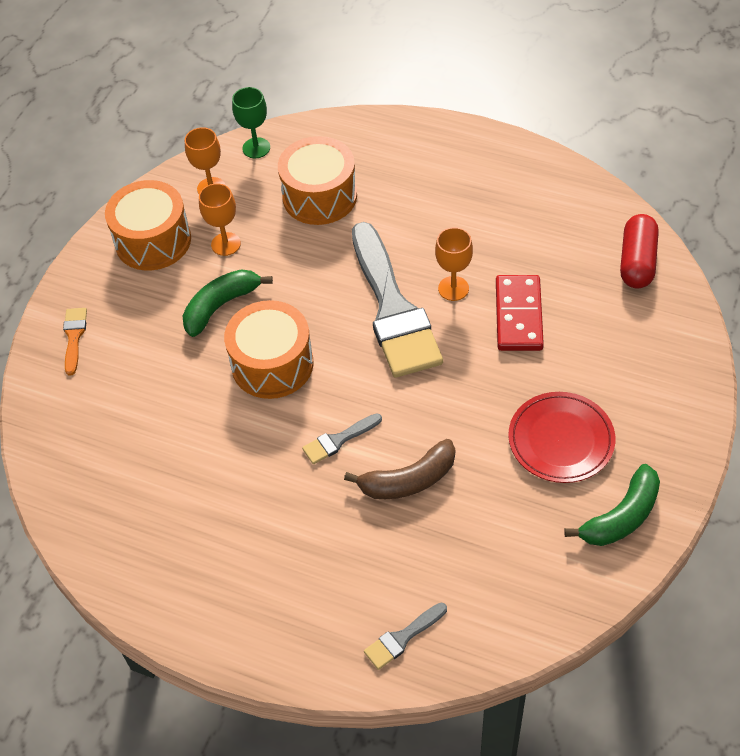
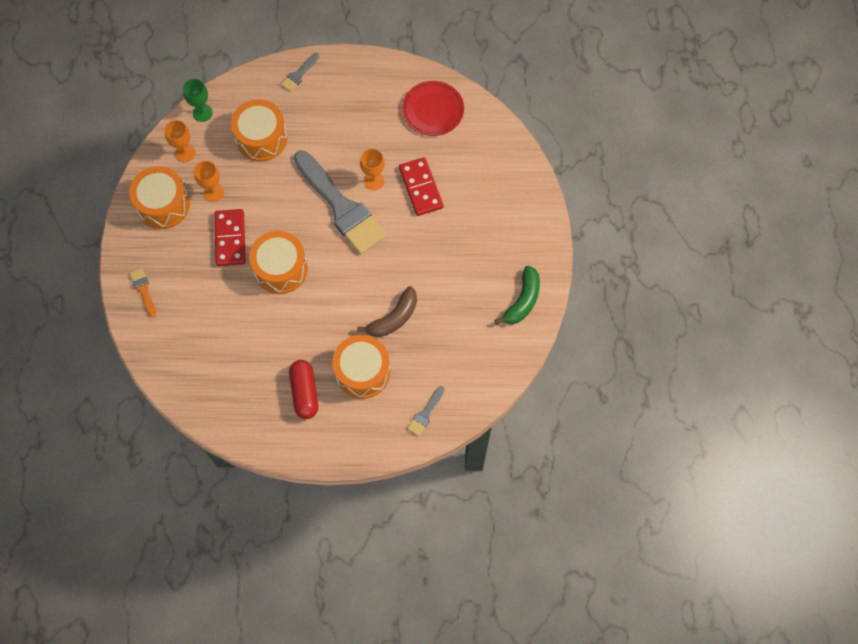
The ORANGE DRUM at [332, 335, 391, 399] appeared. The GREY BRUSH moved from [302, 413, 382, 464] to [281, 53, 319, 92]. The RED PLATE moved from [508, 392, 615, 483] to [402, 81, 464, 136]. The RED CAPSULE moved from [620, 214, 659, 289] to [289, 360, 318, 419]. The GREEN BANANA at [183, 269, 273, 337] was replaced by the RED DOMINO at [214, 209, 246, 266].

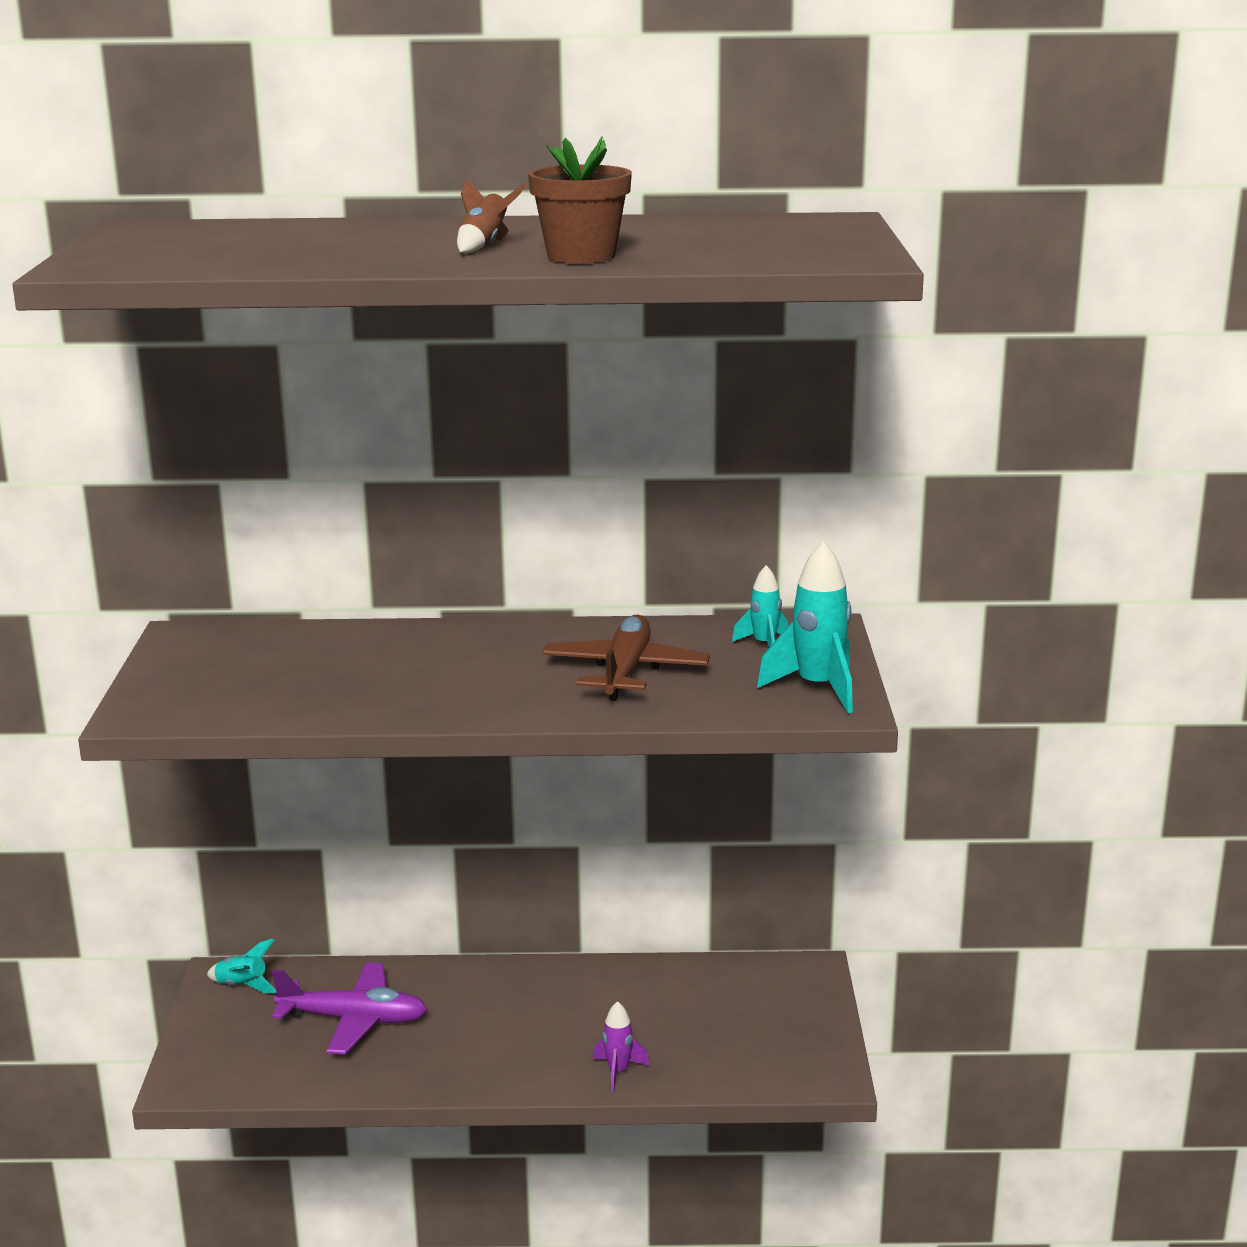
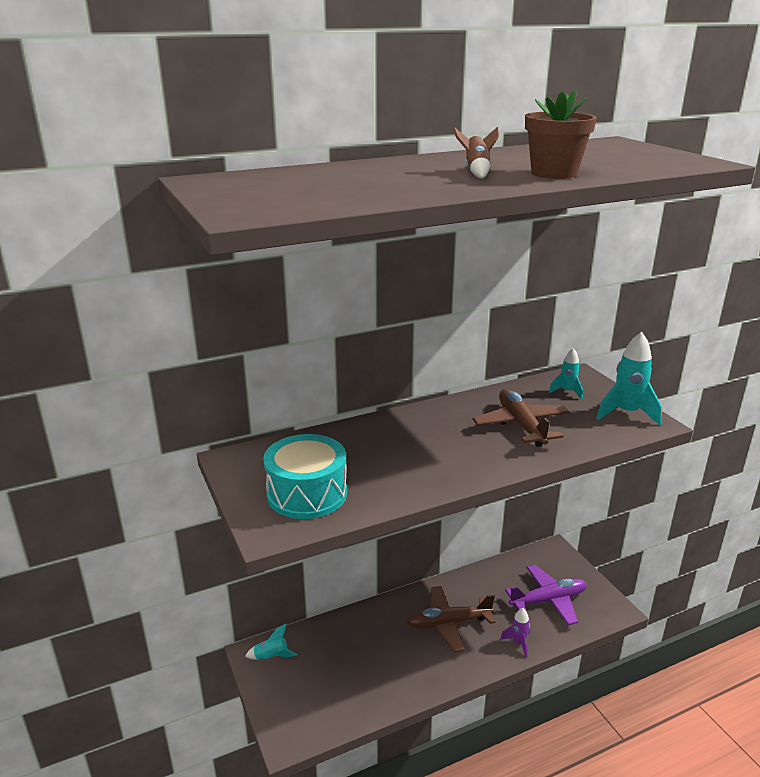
The TURQUOISE DRUM at [263, 434, 347, 519] appeared. The BROWN PLANE at [406, 586, 495, 652] appeared. The PURPLE PLANE moved from [272, 962, 428, 1055] to [505, 565, 587, 625].

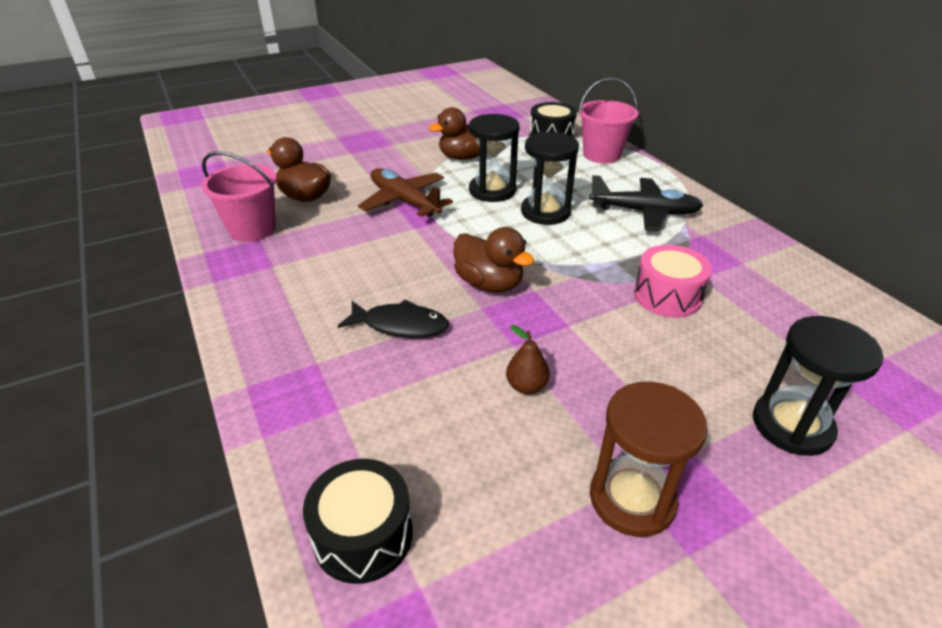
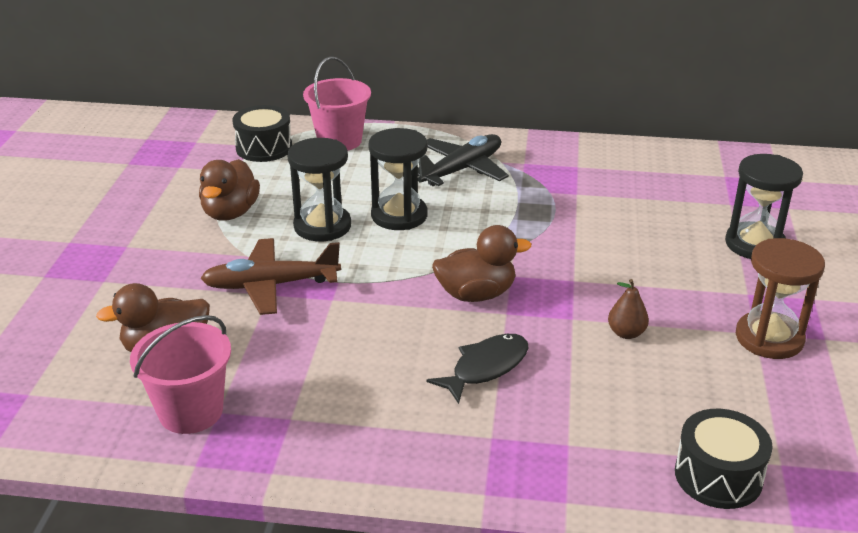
The PINK DRUM at [634, 245, 712, 318] disappeared.

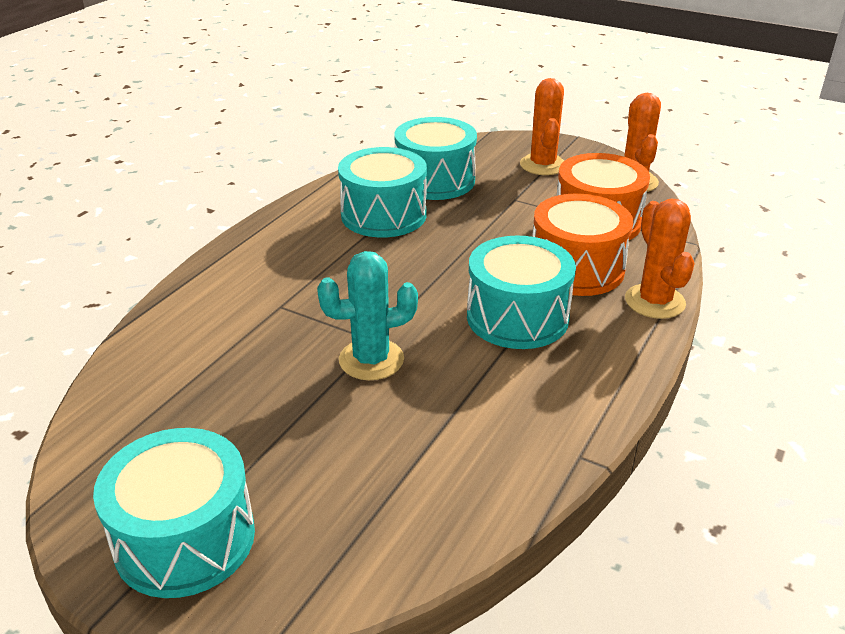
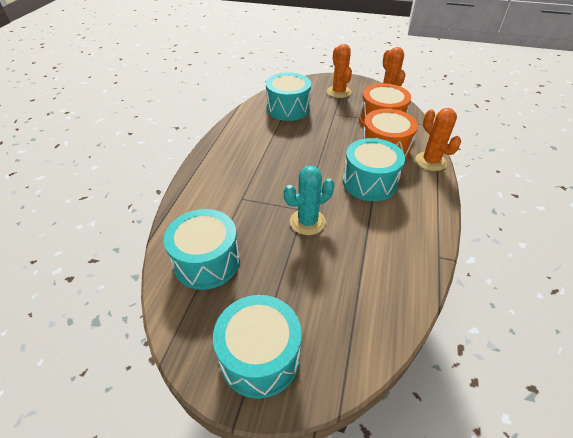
The TURQUOISE DRUM moved from [338, 147, 427, 238] to [164, 209, 240, 290].

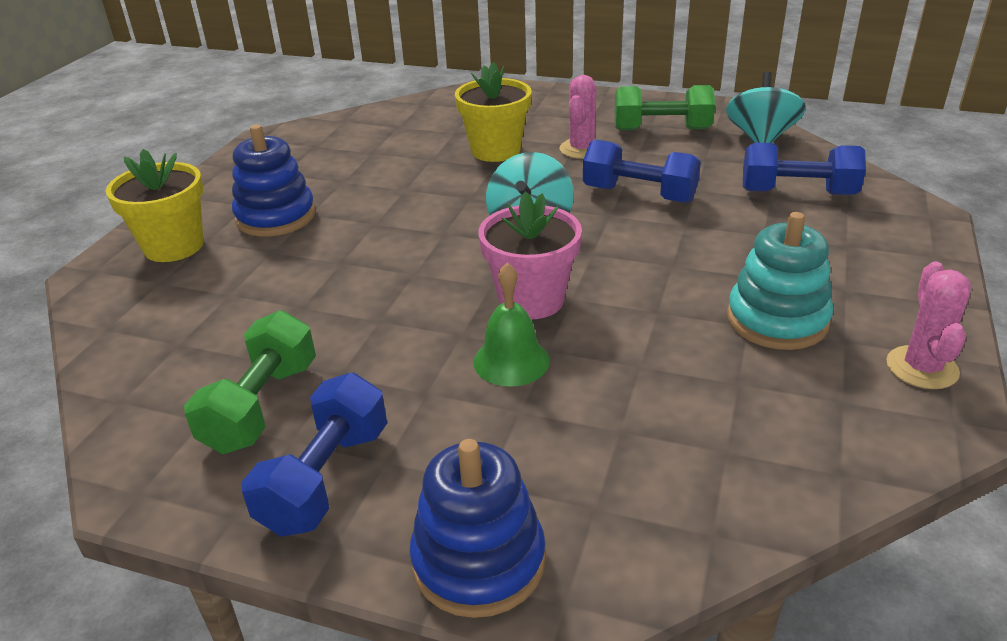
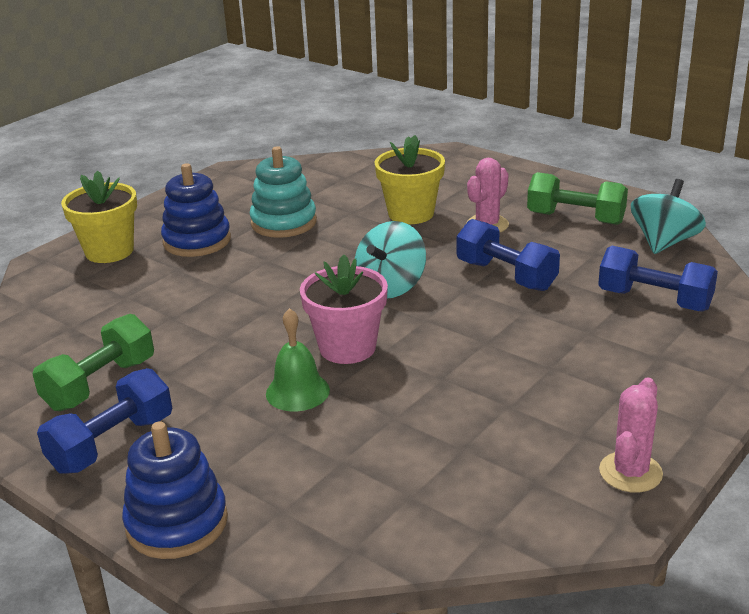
The TURQUOISE STACKING TOY moved from [727, 212, 833, 350] to [250, 146, 317, 238].

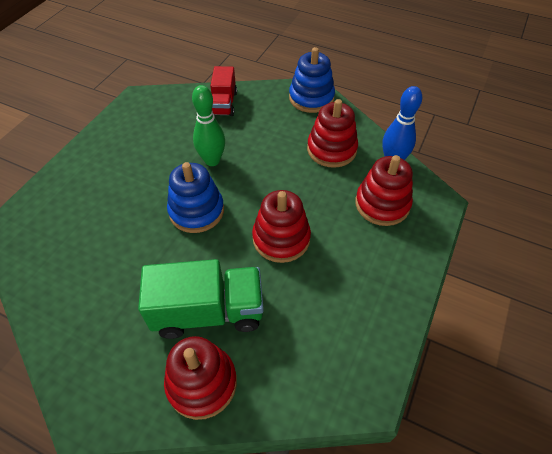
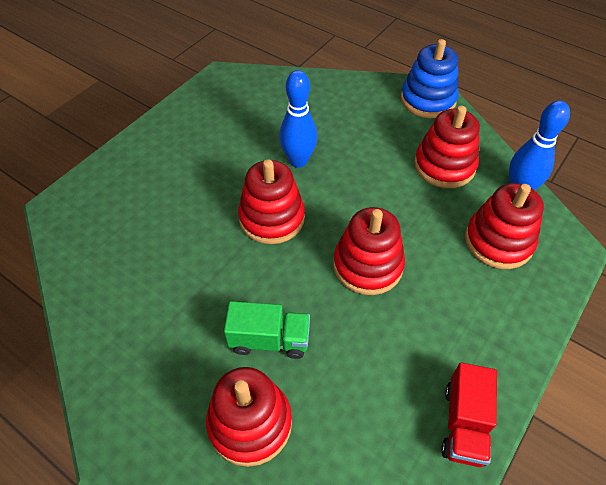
The RED TRUCK moved from [210, 66, 237, 116] to [441, 362, 497, 467]. The BLUE STACKING TOY at [167, 162, 224, 233] became the RED STACKING TOY at [238, 159, 305, 244]. The GREEN BOWLING PIN at [192, 85, 225, 166] became the BLUE BOWLING PIN at [279, 70, 317, 168]. The GREEN TRUCK at [138, 259, 264, 339] changed to 0.61 times the size.

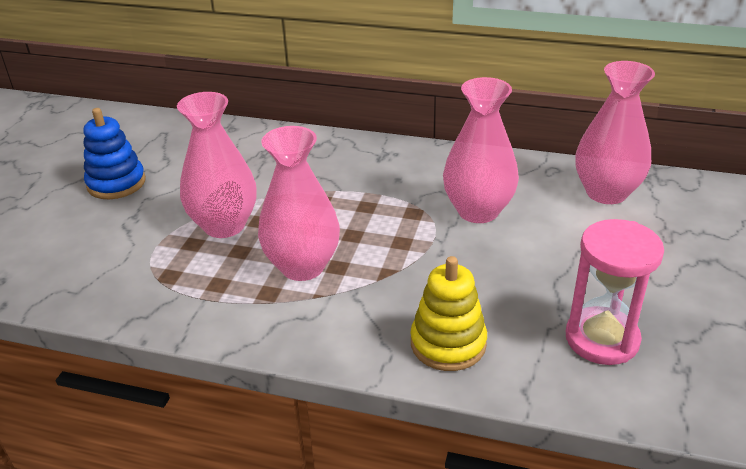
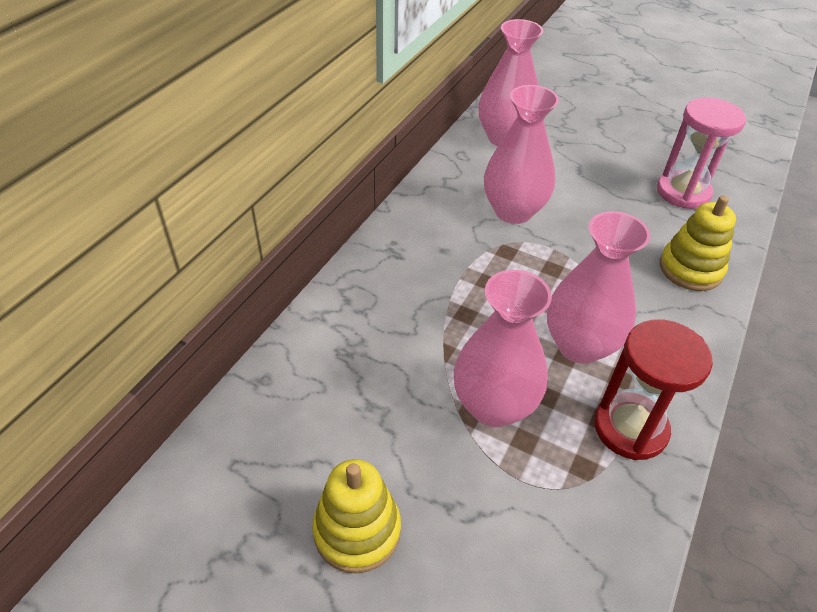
The RED HOURGLASS at [594, 319, 713, 460] appeared. The BLUE STACKING TOY at [83, 108, 146, 199] became the YELLOW STACKING TOY at [312, 459, 401, 573].

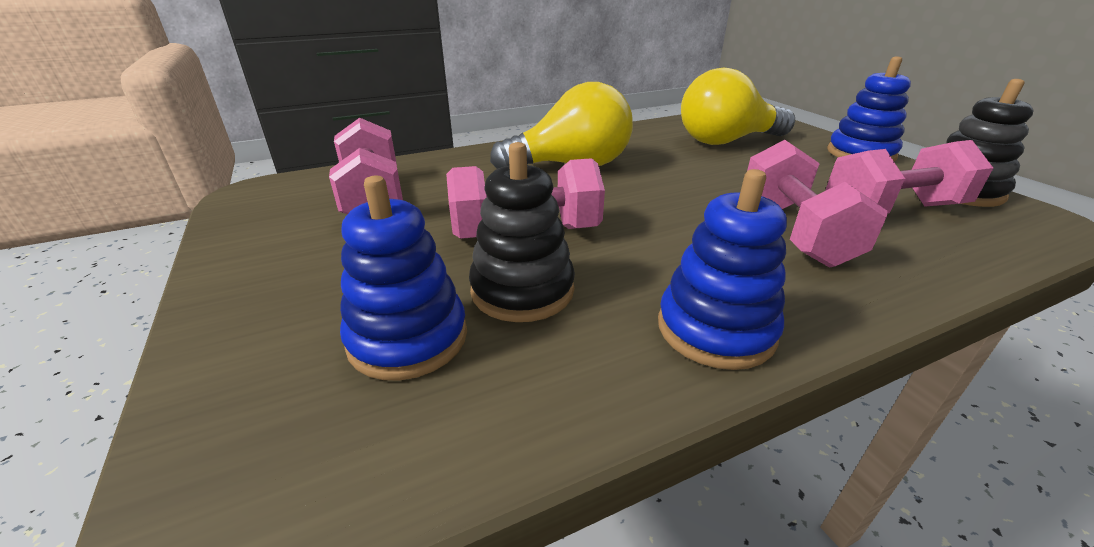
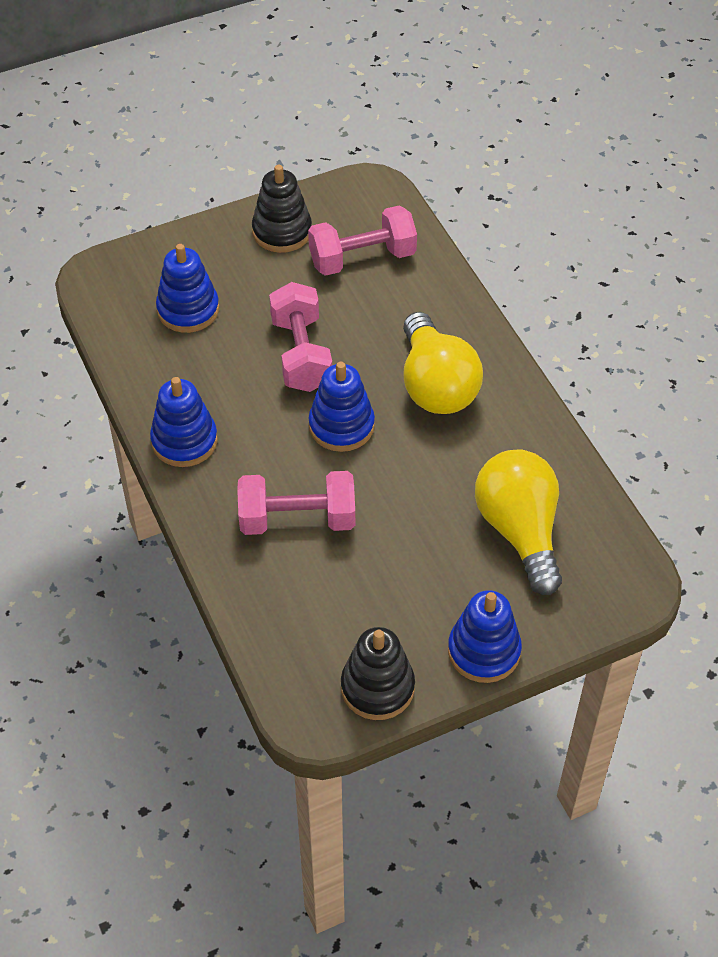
The PINK DUMBBELL at [826, 140, 993, 213] disappeared. The BLUE STACKING TOY at [308, 362, 375, 452] appeared. The BLACK STACKING TOY moved from [469, 142, 575, 322] to [252, 165, 312, 253].

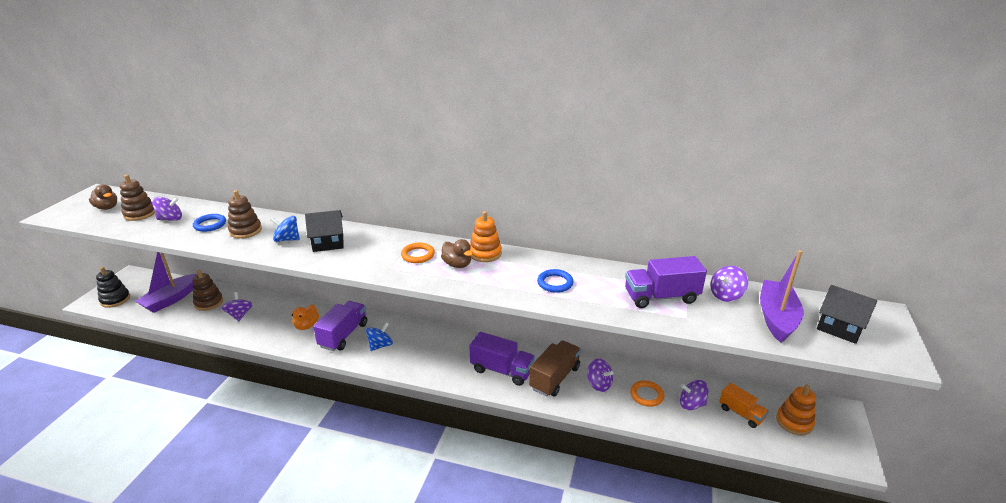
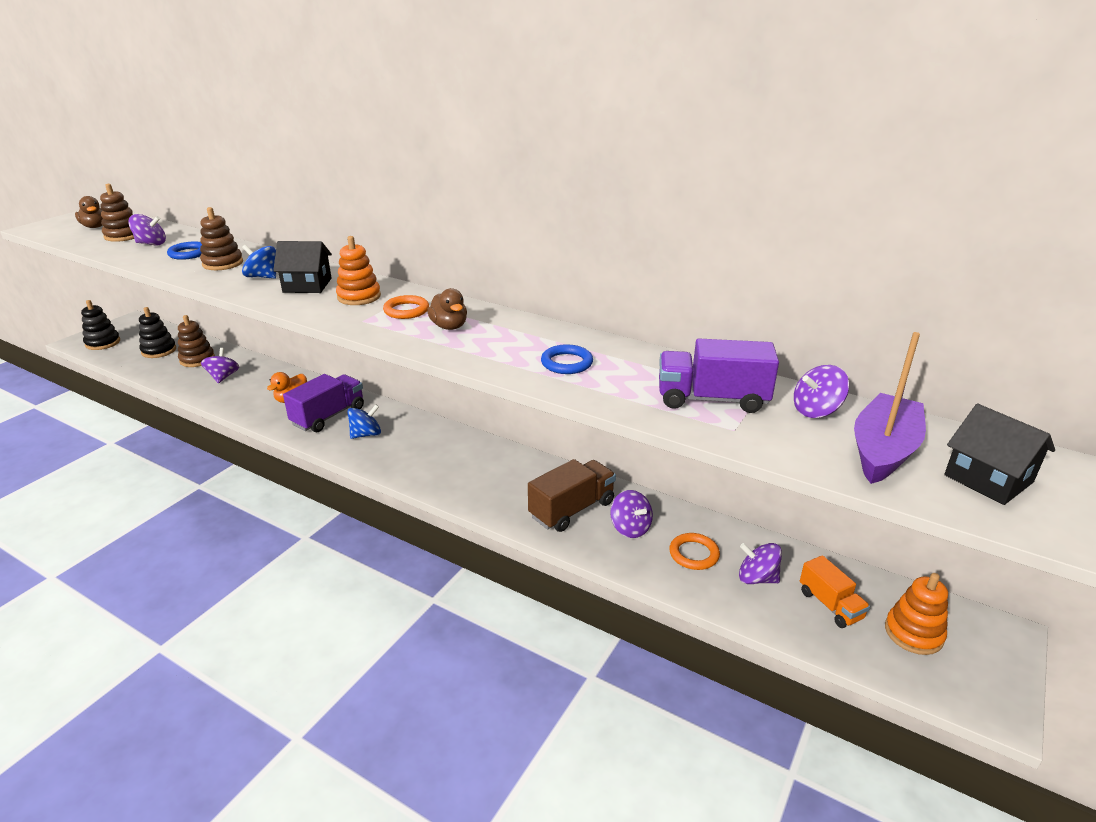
The PURPLE TRUCK at [469, 332, 535, 386] disappeared. The ORANGE STACKING TOY moved from [470, 211, 502, 262] to [336, 236, 381, 305]. The PURPLE BOAT at [135, 252, 197, 313] was replaced by the BLACK STACKING TOY at [139, 307, 176, 358].

